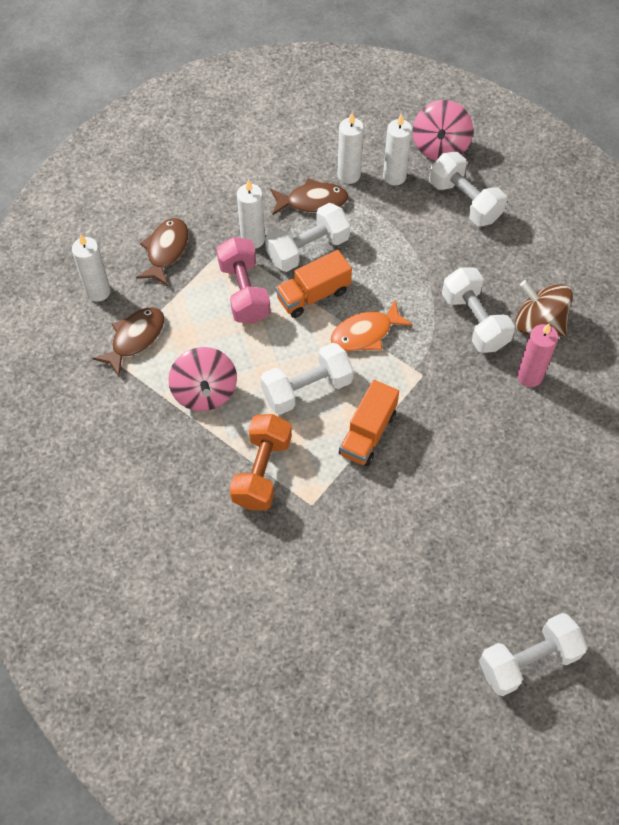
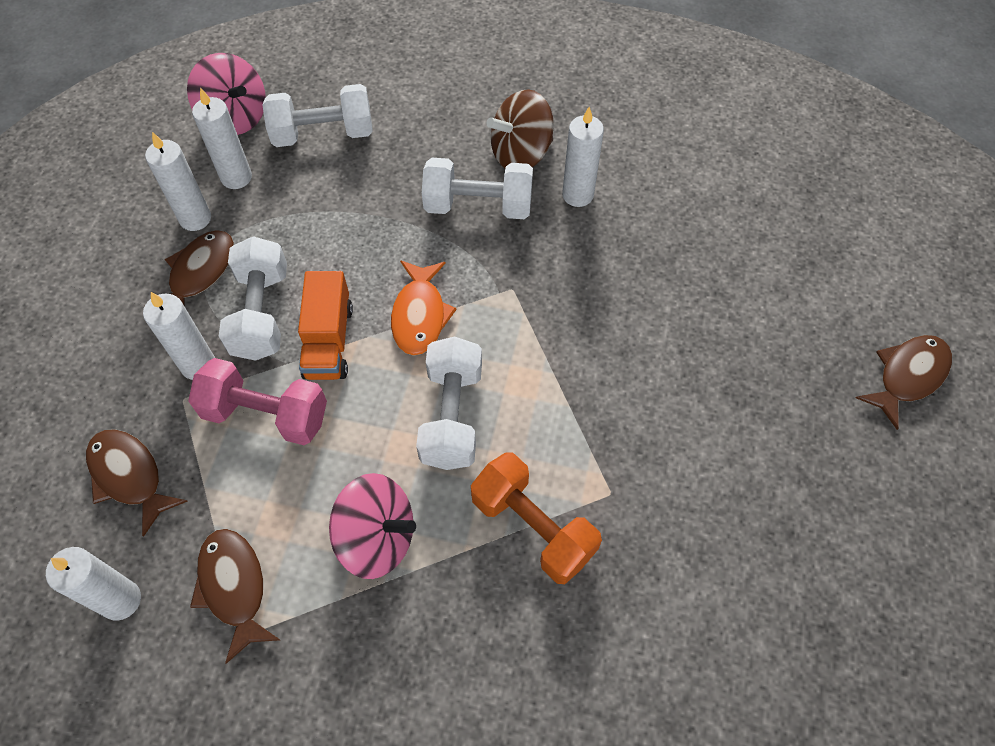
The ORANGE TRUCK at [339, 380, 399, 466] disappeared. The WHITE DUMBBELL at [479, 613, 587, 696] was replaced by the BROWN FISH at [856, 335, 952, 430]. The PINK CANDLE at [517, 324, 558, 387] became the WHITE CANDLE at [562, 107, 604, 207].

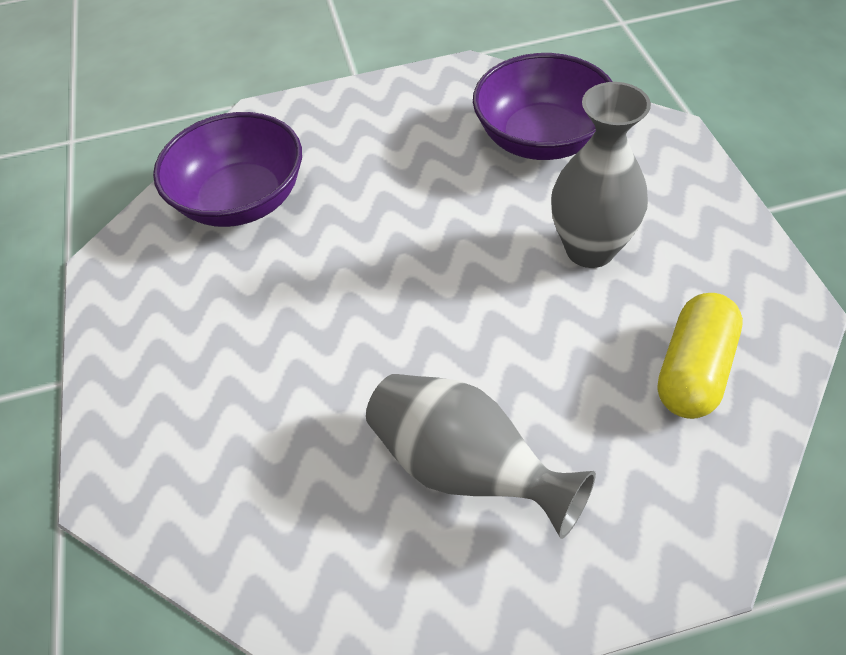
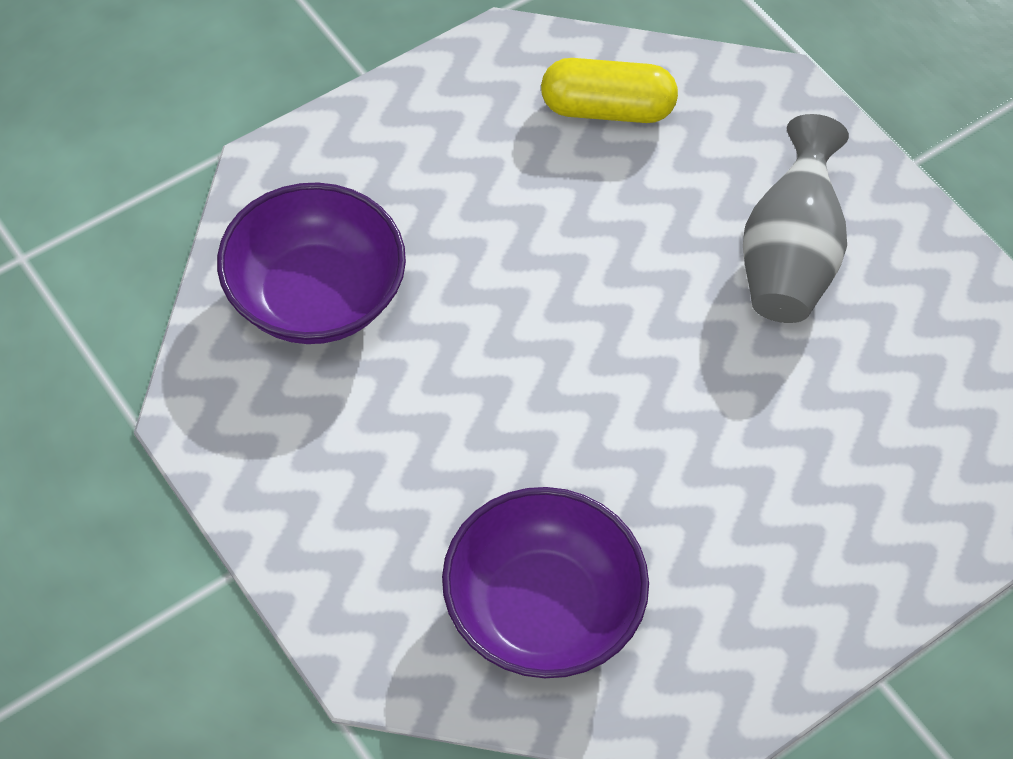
The GREY VASE at [551, 82, 651, 268] disappeared.

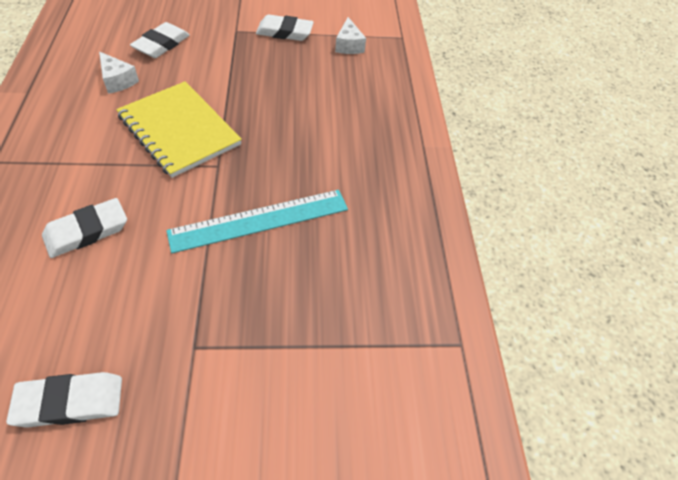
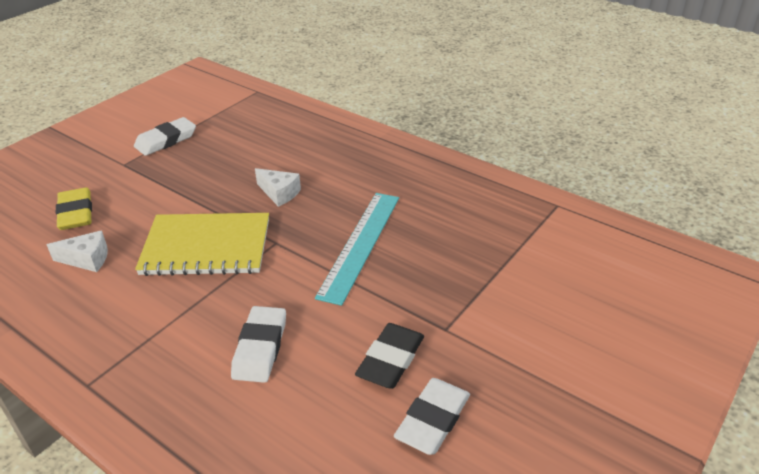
The BLACK ERASER at [355, 323, 424, 389] appeared. The WHITE CHEESE moved from [335, 17, 366, 54] to [255, 168, 301, 207]. The WHITE ERASER at [130, 22, 190, 58] became the YELLOW ERASER at [56, 187, 92, 230].

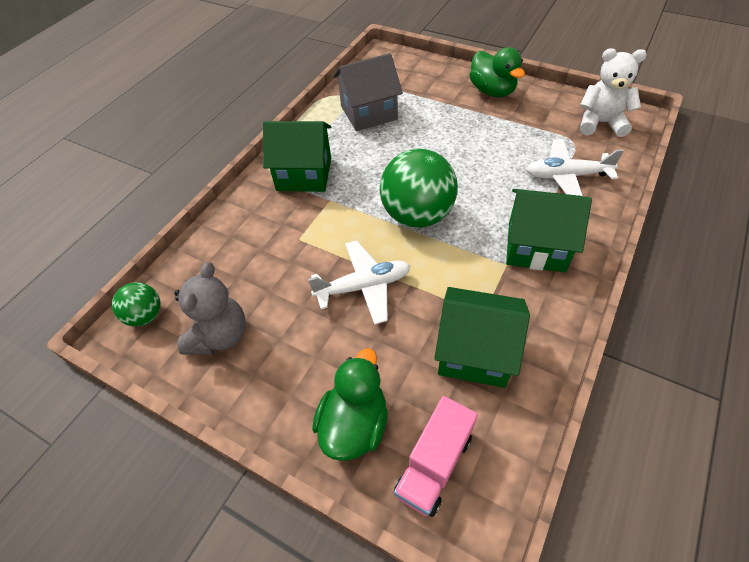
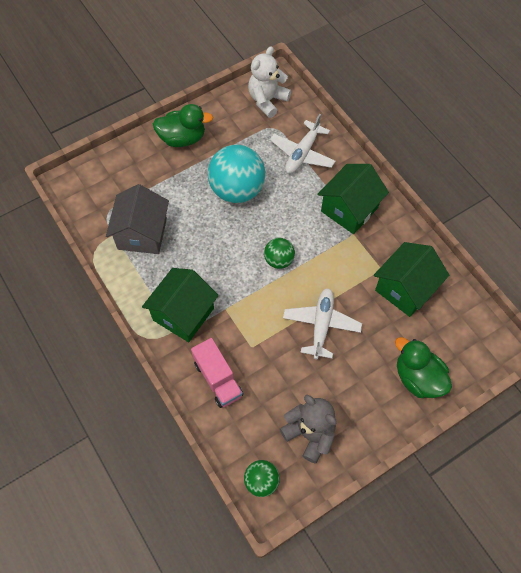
The TURQUOISE BALL at [208, 145, 265, 203] appeared. The PINK TRUCK moved from [394, 396, 478, 517] to [191, 338, 243, 408]. The GREEN BALL at [380, 149, 458, 228] changed to 0.52 times the size.

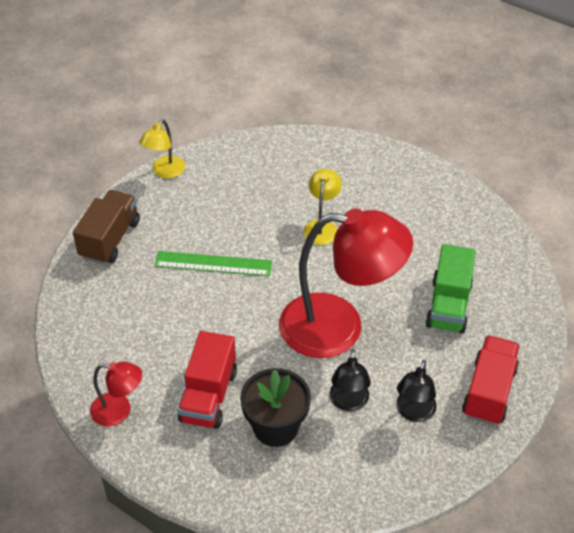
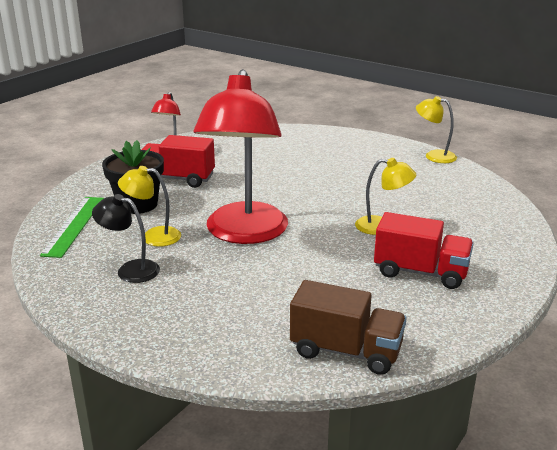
The GREEN TRUCK at [426, 244, 476, 333] disappeared. The BROWN TRUCK moved from [73, 190, 140, 264] to [290, 280, 407, 375]. The GREEN RULER moved from [154, 251, 272, 276] to [40, 197, 104, 258]. The RED TRUCK moved from [462, 335, 520, 425] to [374, 212, 474, 289]. The BLACK LAMP at [329, 349, 371, 411] became the YELLOW LAMP at [118, 166, 181, 246].

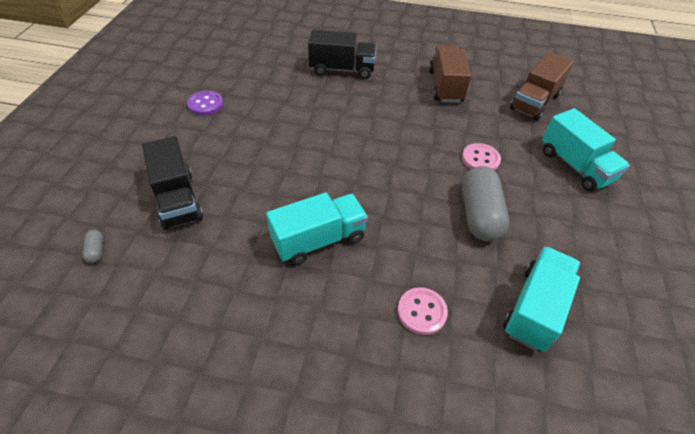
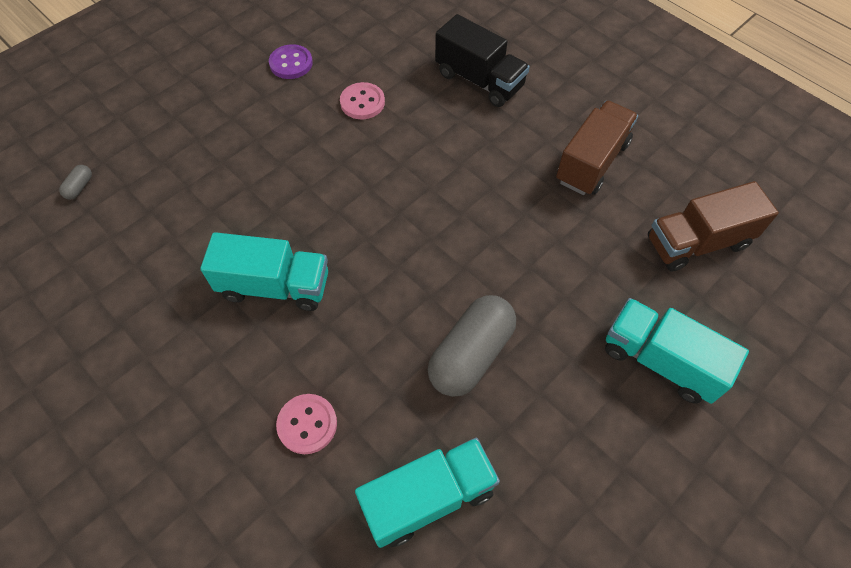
The BLACK TRUCK at [142, 136, 203, 230] disappeared. The PINK BUTTON moved from [462, 143, 501, 171] to [340, 82, 385, 119]. The TURQUOISE TRUCK at [542, 108, 630, 192] turned 120 degrees clockwise.

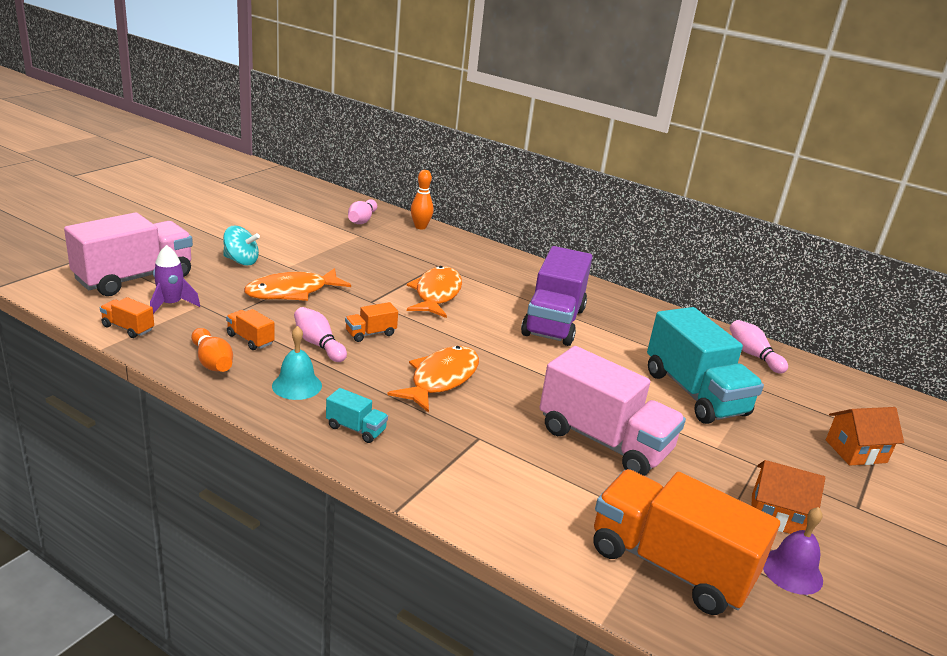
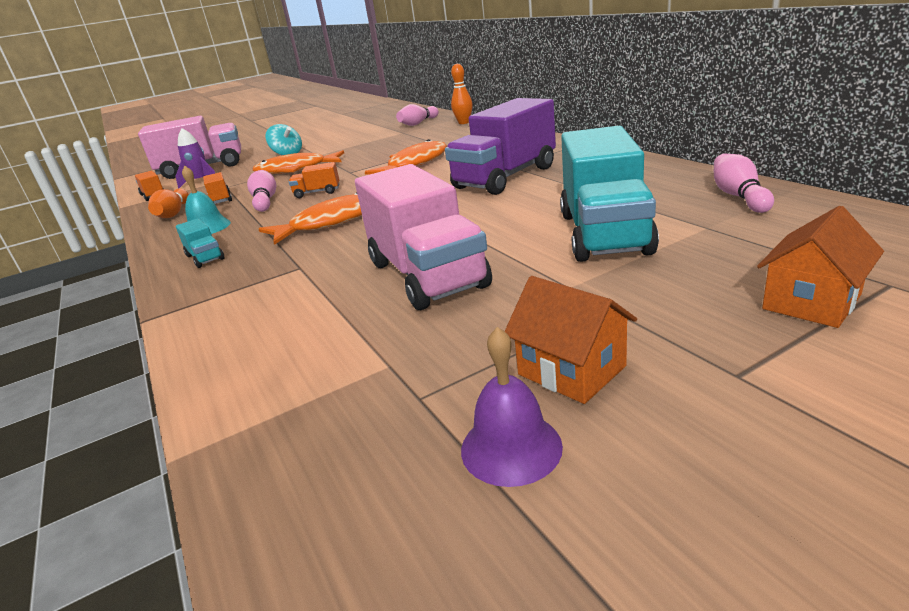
The ORANGE TRUCK at [593, 469, 780, 615] disappeared. The ORANGE HOUSE at [826, 407, 904, 466] turned 60 degrees counterclockwise.

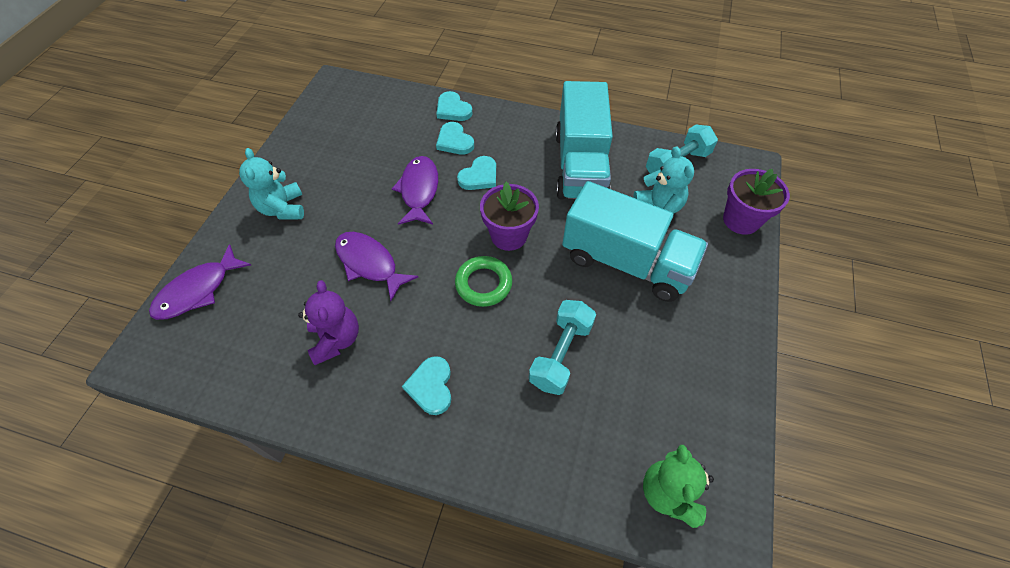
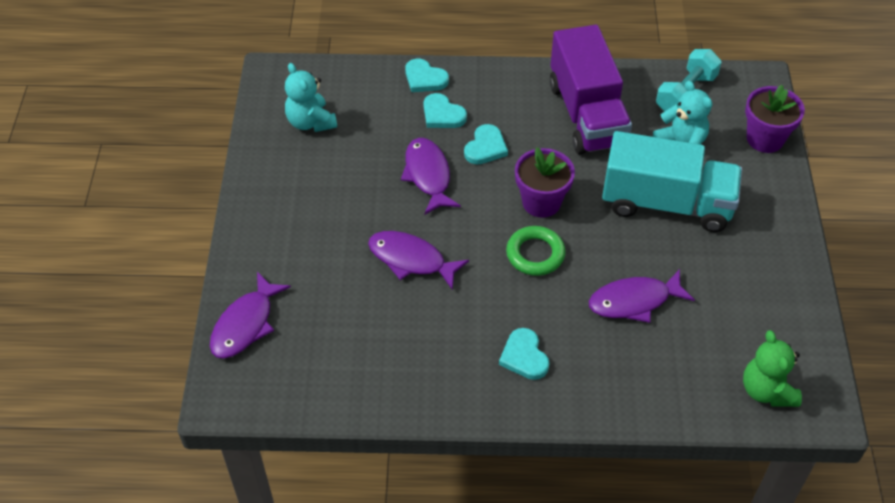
The PURPLE TEDDY BEAR at [298, 280, 359, 365] disappeared. The TURQUOISE TEDDY BEAR moved from [239, 148, 304, 220] to [285, 63, 337, 132]. The TURQUOISE DUMBBELL at [529, 300, 596, 395] was replaced by the PURPLE FISH at [589, 269, 695, 323]. The TURQUOISE TRUCK at [555, 81, 613, 199] became the PURPLE TRUCK at [549, 25, 632, 155].

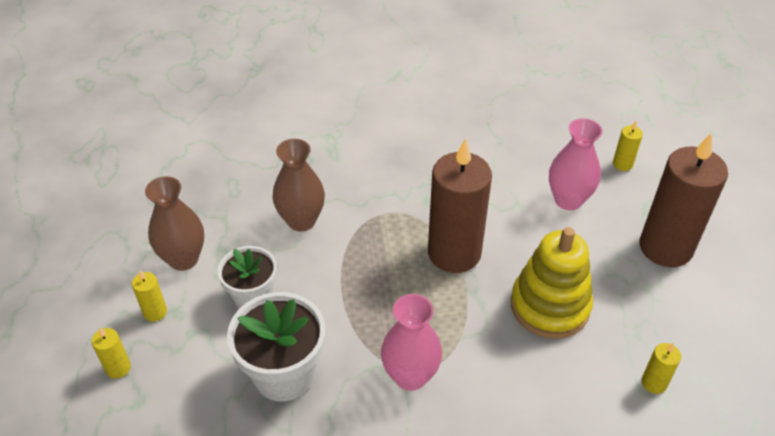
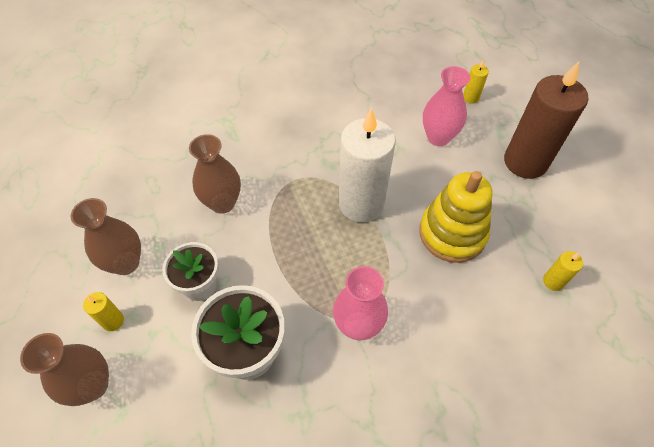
The YELLOW CANDLE at [91, 327, 131, 379] was replaced by the BROWN VASE at [20, 333, 109, 406]. The BROWN CANDLE at [428, 138, 492, 273] became the WHITE CANDLE at [339, 108, 396, 222].

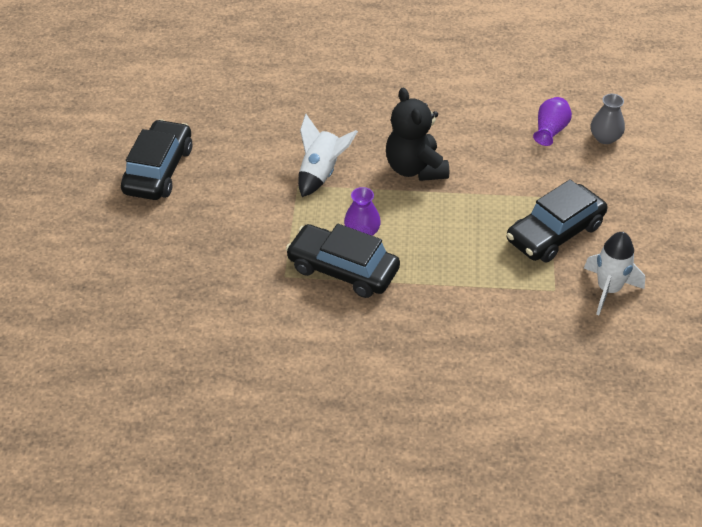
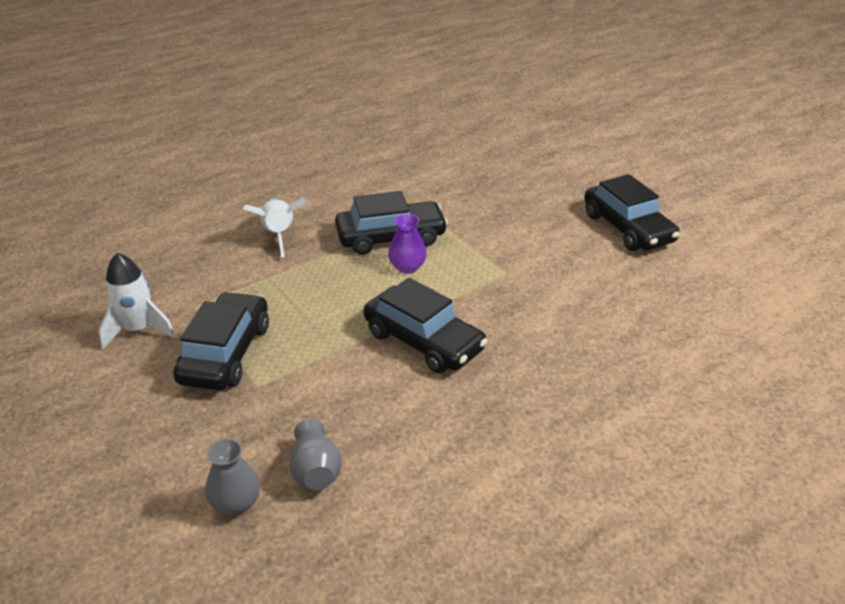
The WHITE ROCKET moved from [298, 114, 358, 197] to [243, 198, 308, 257]. The BLACK TEDDY BEAR at [386, 88, 449, 181] was replaced by the BLACK CAR at [363, 278, 488, 373]. The PURPLE VASE at [533, 97, 572, 146] became the GREY VASE at [290, 419, 342, 490].

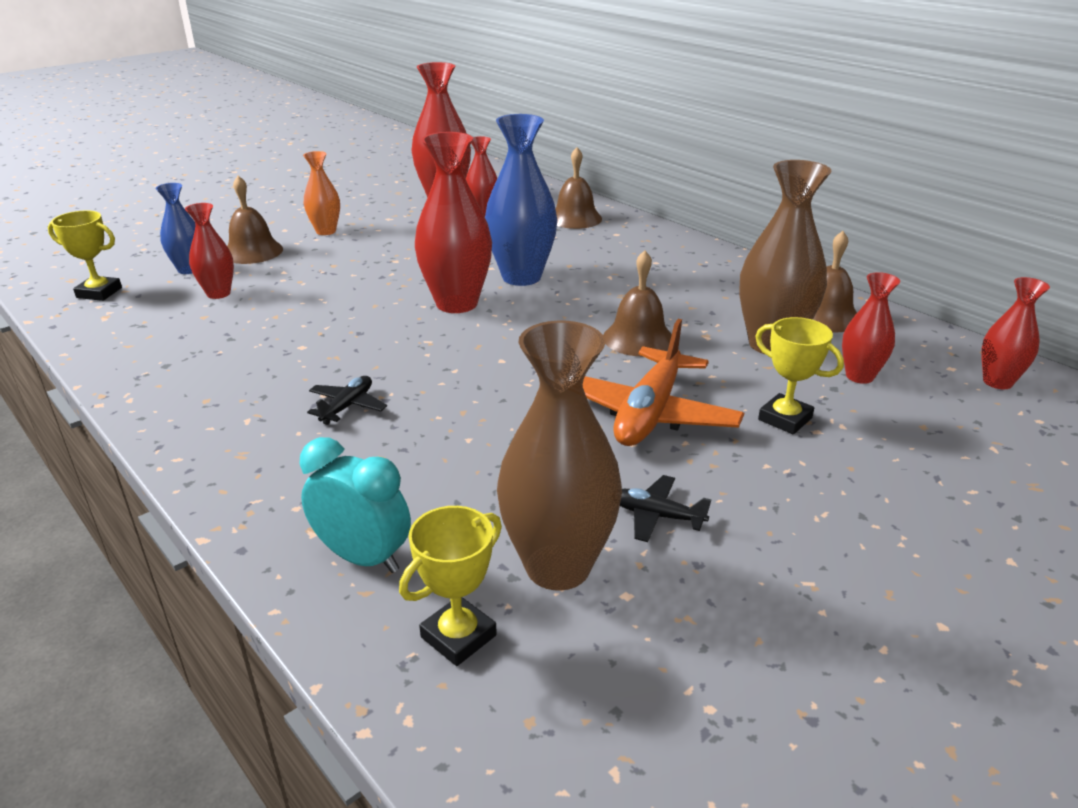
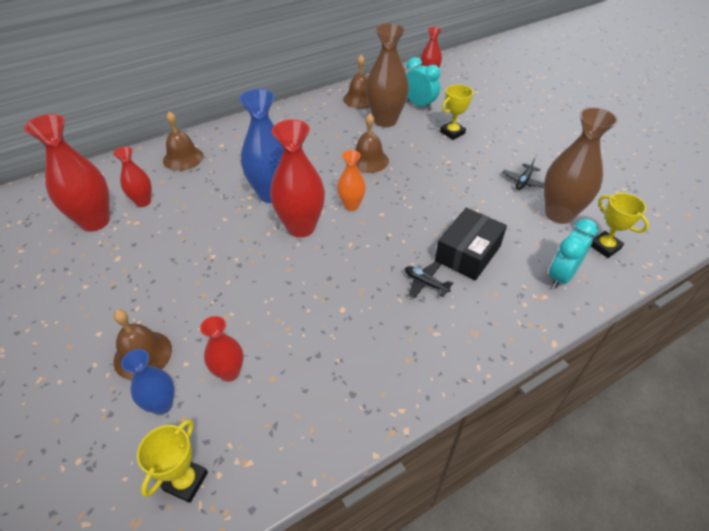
The ORANGE PLANE at [583, 319, 744, 446] disappeared. The BLACK BOX at [435, 208, 507, 281] appeared. The ORANGE VASE moved from [303, 151, 340, 235] to [337, 150, 366, 211]. The RED VASE at [842, 272, 900, 384] was replaced by the TURQUOISE CLOCK at [406, 57, 440, 111].

